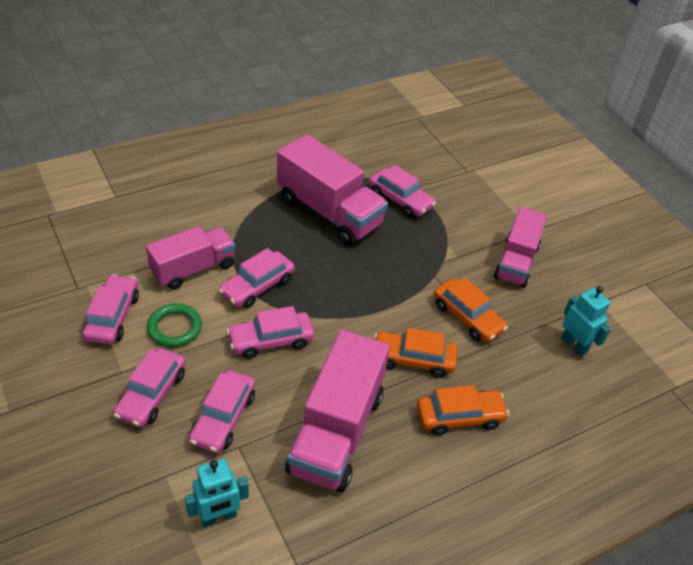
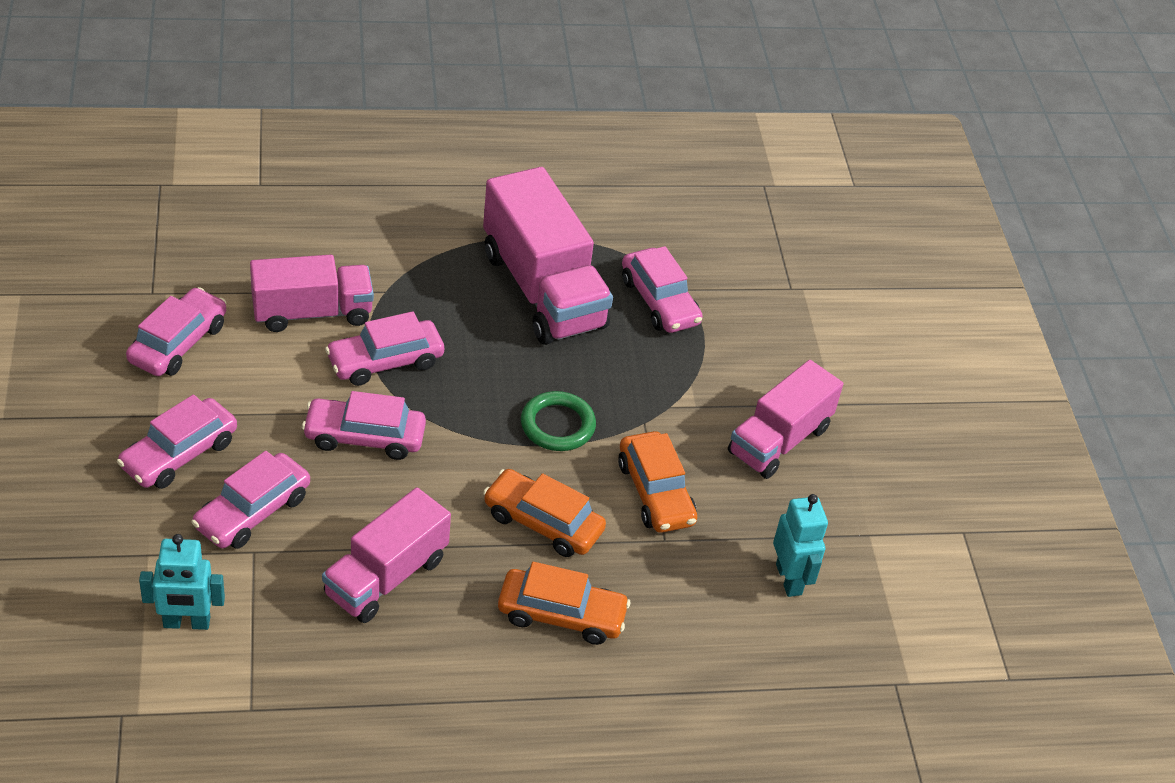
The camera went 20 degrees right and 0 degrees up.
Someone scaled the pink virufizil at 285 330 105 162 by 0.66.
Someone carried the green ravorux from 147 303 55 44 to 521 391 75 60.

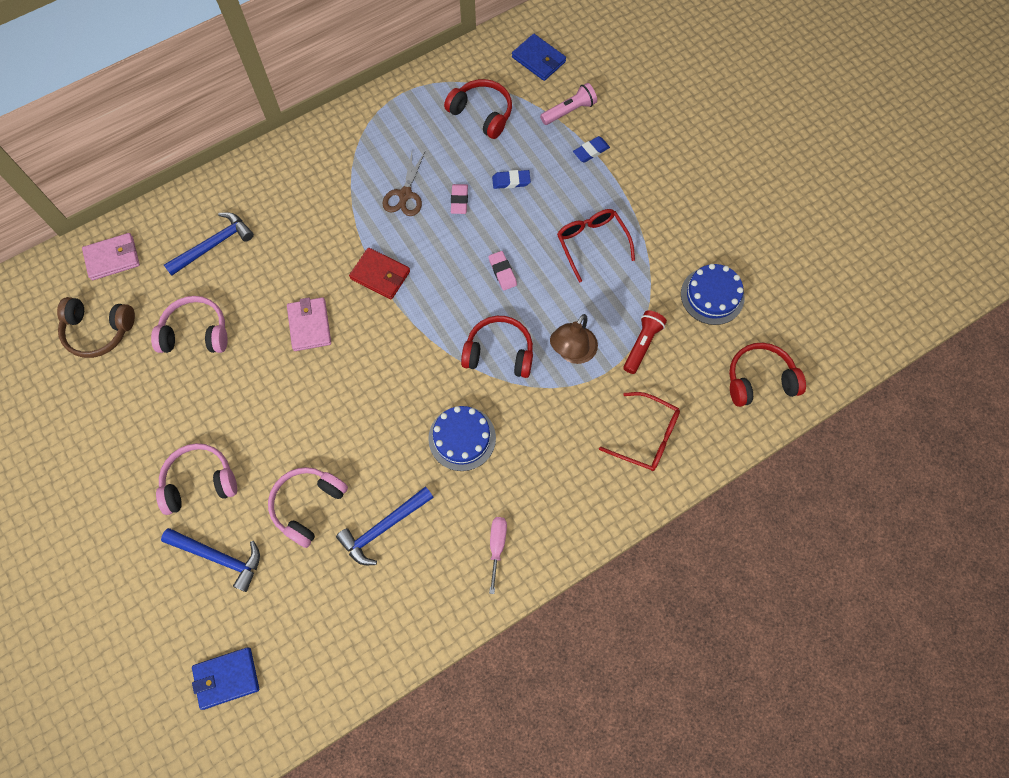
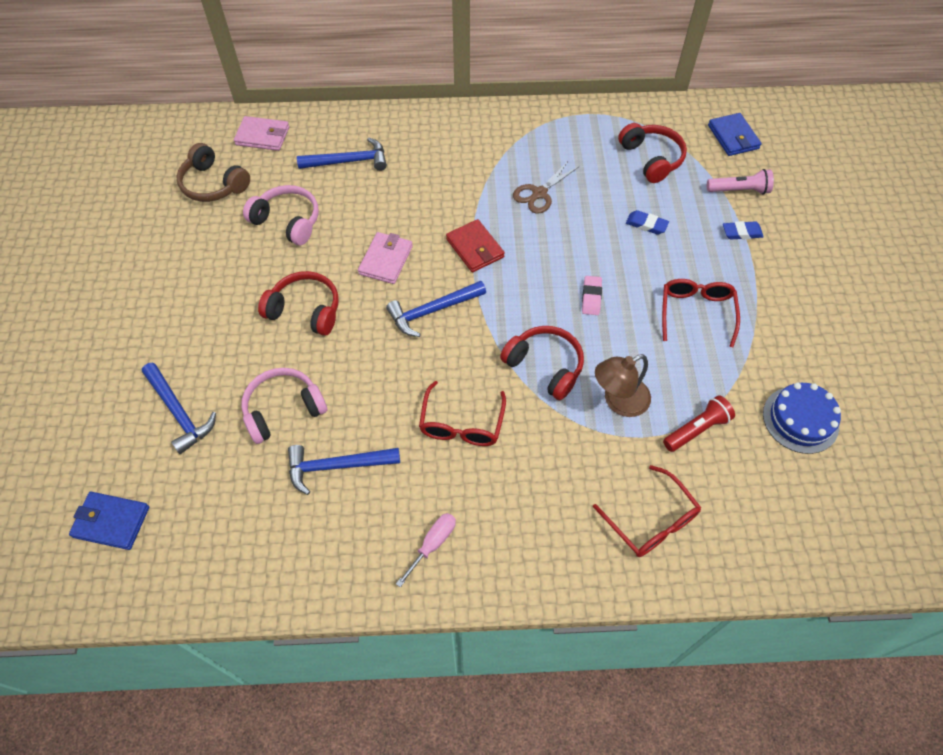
The camera went 30 degrees right and 10 degrees down.
Someone carried the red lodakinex from 729 343 77 64 to 258 271 81 65.
Someone put down the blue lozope at 386 281 100 56.
Someone swapped the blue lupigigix at 428 406 68 65 for the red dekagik at 419 381 87 65.
Someone took away the pink lodakinex at 156 443 81 72.
Someone took away the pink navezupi at 451 184 17 30.

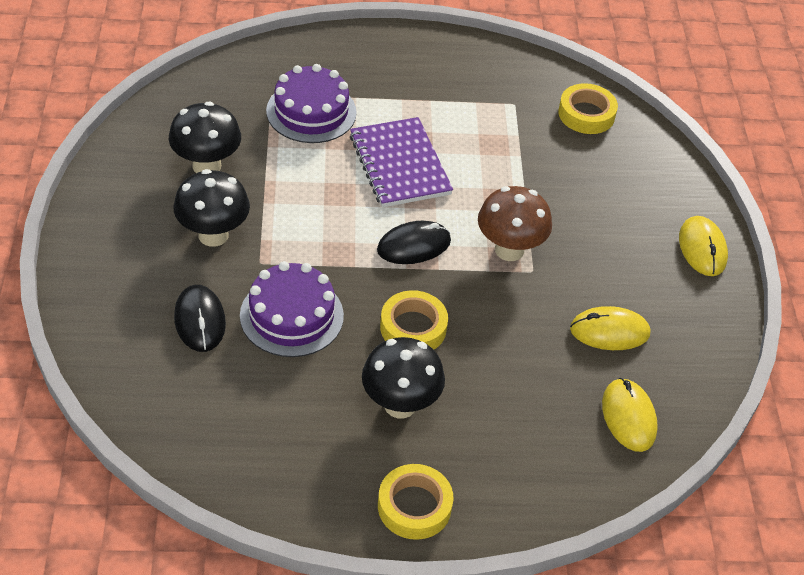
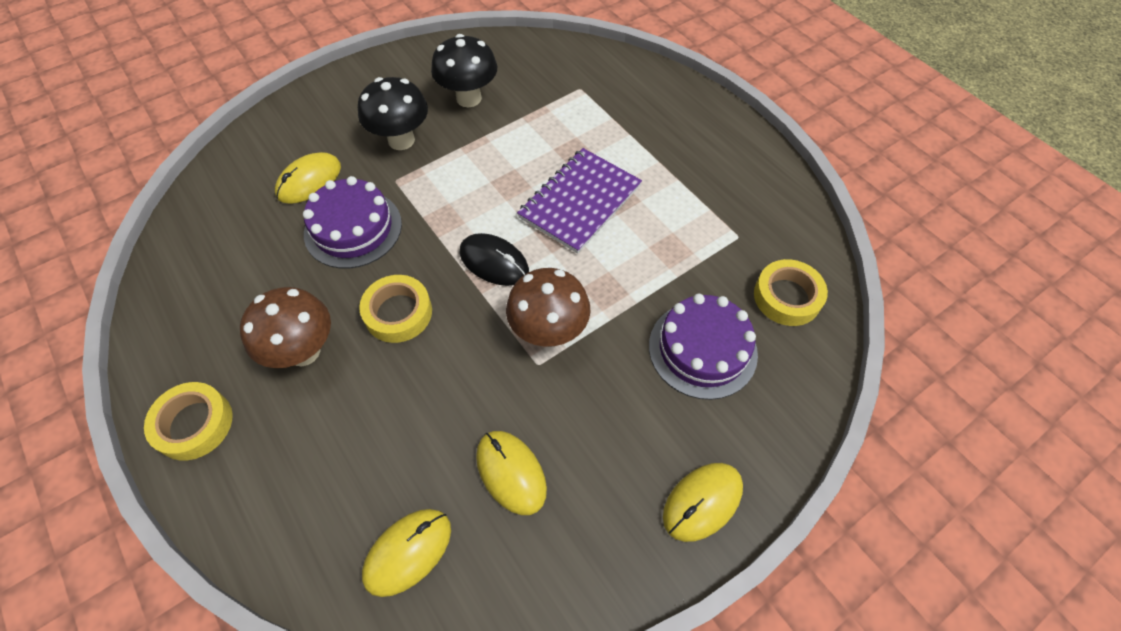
The camera went 60 degrees right and 10 degrees up.
Someone repainted the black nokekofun at 362 337 83 81, which became the brown nokekofun at 240 287 91 81.
Someone repainted the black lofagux at 174 285 52 67, which became the yellow lofagux at 275 152 66 52.
Someone carried the purple lupigigix from 266 64 91 79 to 649 294 109 106.

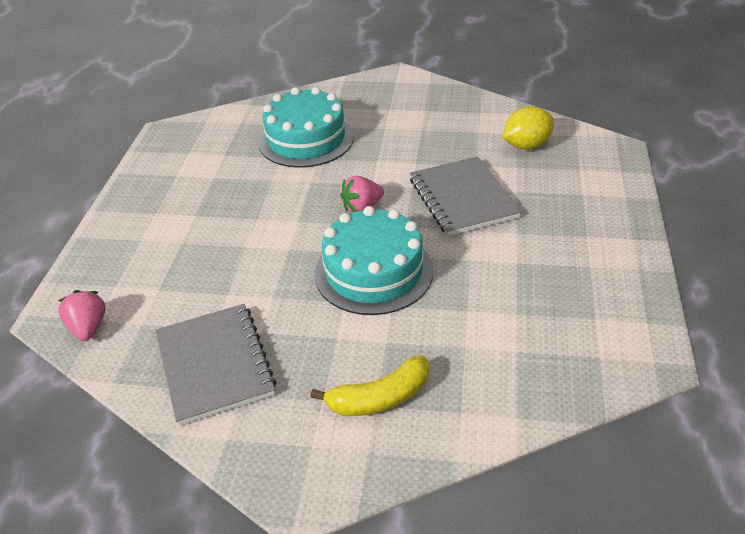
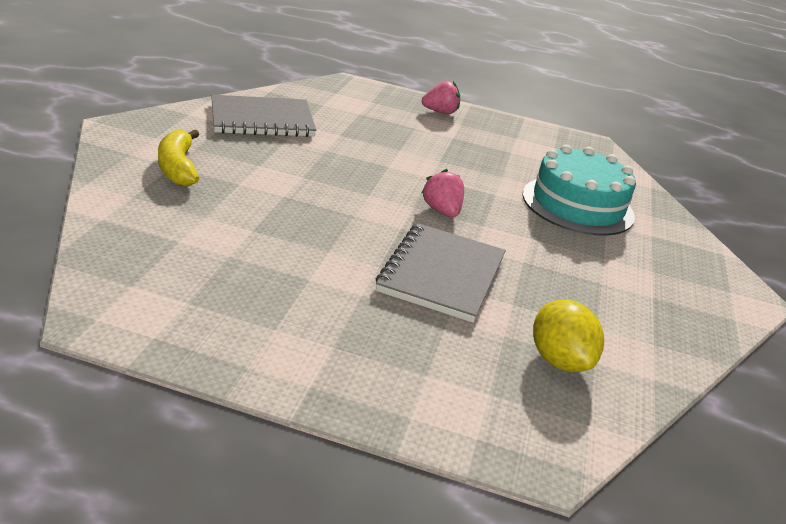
The camera went 90 degrees right and 10 degrees down.
Someone rotated the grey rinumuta at 410 156 111 80 by 60 degrees counterclockwise.
Someone carried the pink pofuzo from 58 290 48 51 to 422 81 38 33.
Someone took away the turquoise lupigigix at 315 206 118 109.

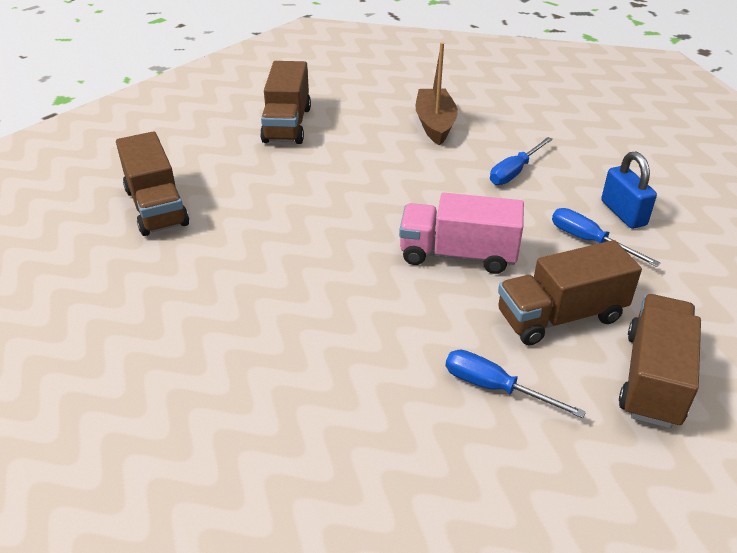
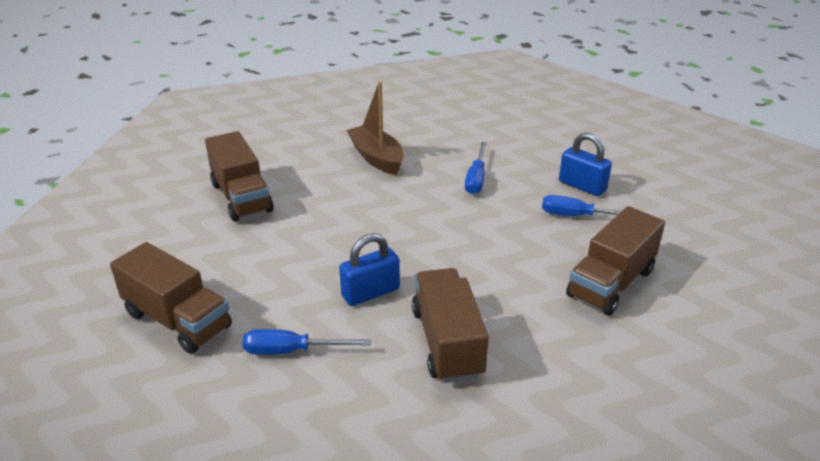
The camera went 30 degrees left and 5 degrees down.
Someone carried the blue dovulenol from 446 350 140 68 to 242 329 129 26.
Someone put down the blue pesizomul at 339 233 61 73.
Someone carried the brown virufizil from 619 294 82 134 to 412 268 77 115.
Someone took away the pink virufizil at 399 193 125 81.

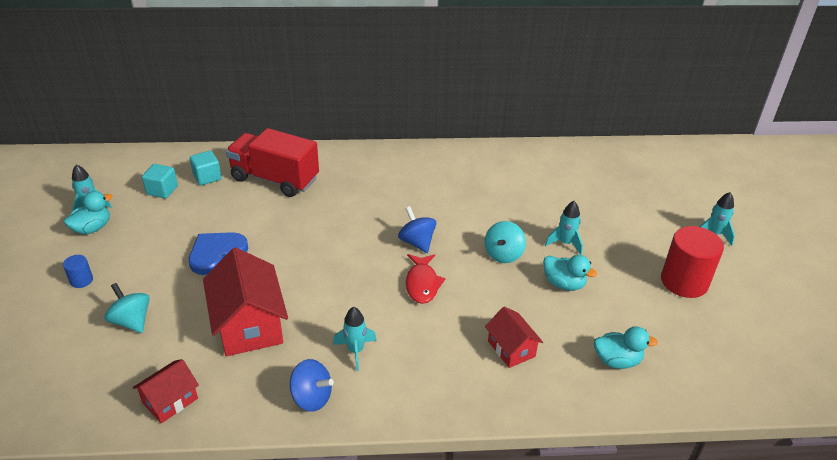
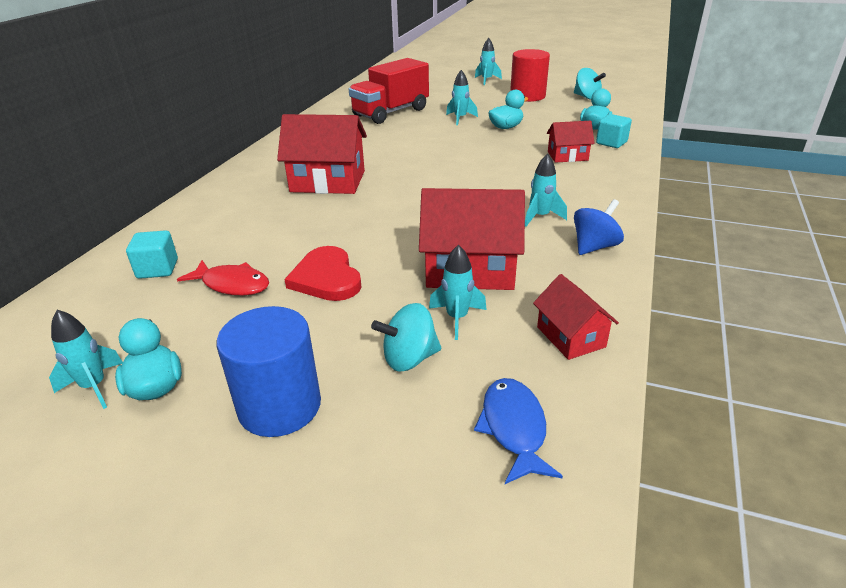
The camera went 65 degrees left and 5 degrees down.
Someone carried the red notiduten from 406 254 40 50 to 177 260 92 35.
Someone scaled the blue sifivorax at 63 255 30 33 by 2.18.
Someone put down the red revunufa at 277 114 90 80.
Someone repainted the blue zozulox at 188 232 60 43, which became the red zozulox at 284 246 78 55.
Someone carried the red virufizil from 226 128 93 69 to 349 58 80 66.
Someone put down the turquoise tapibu at 429 245 58 95.
Someone put down the blue notiduten at 474 378 89 106.
Someone carried the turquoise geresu from 484 221 42 42 to 574 68 32 32.
Someone carried the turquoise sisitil from 142 164 36 34 to 596 114 36 34.
Someone took away the blue geresu at 398 206 38 47.

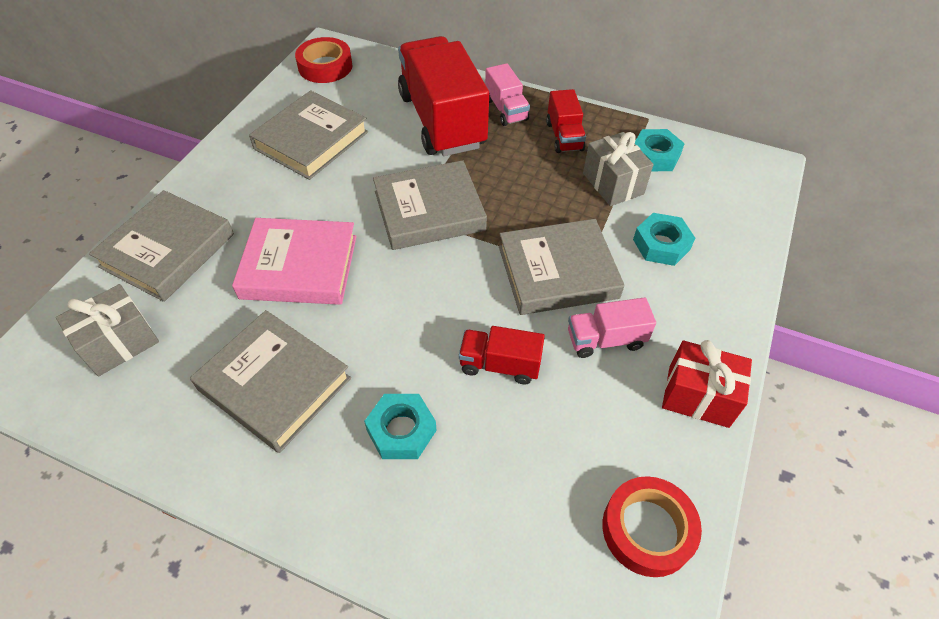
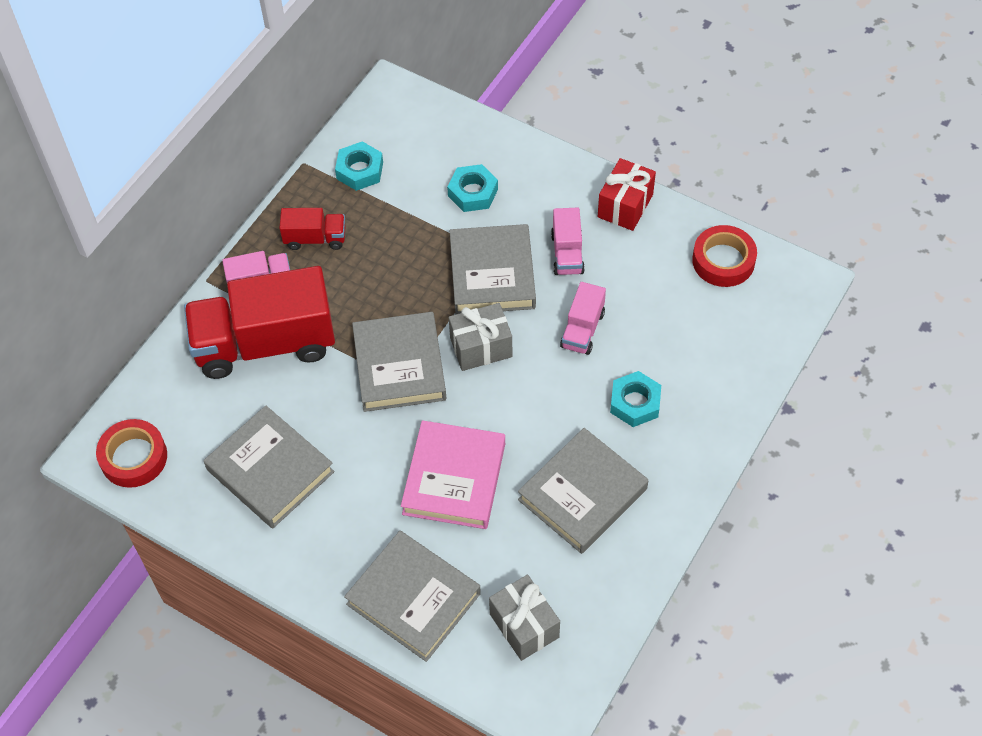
The camera went 80 degrees left and 5 degrees up.
Someone carried the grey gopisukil from 583 132 71 74 to 449 303 63 68.
Someone repainted the red virufizil at 459 326 86 58, which became the pink virufizil at 560 282 46 73.

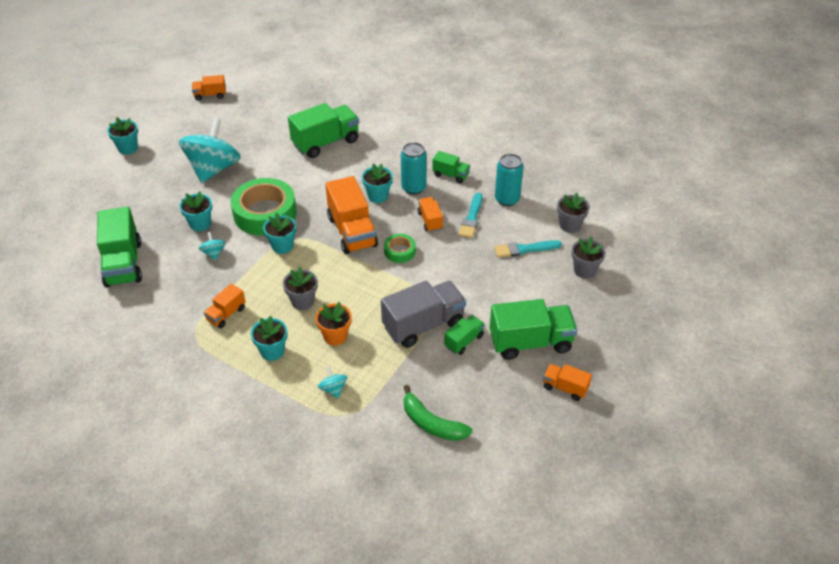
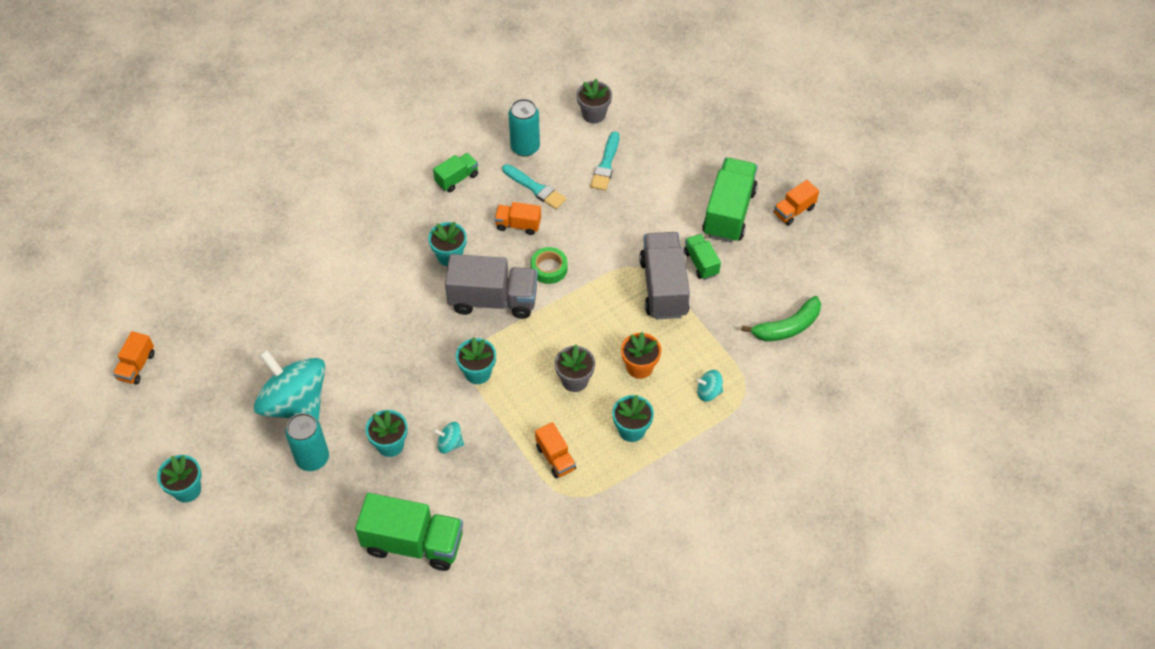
The camera went 65 degrees left and 10 degrees up.
Someone carried the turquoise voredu from 401 142 26 53 to 285 413 44 58.
Someone repainted the orange virufizil at 325 176 53 78, which became the grey virufizil at 445 254 93 65.
Someone took away the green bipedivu at 231 178 66 57.
Someone took away the green virufizil at 288 103 71 55.
Someone took away the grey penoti at 571 236 35 43.

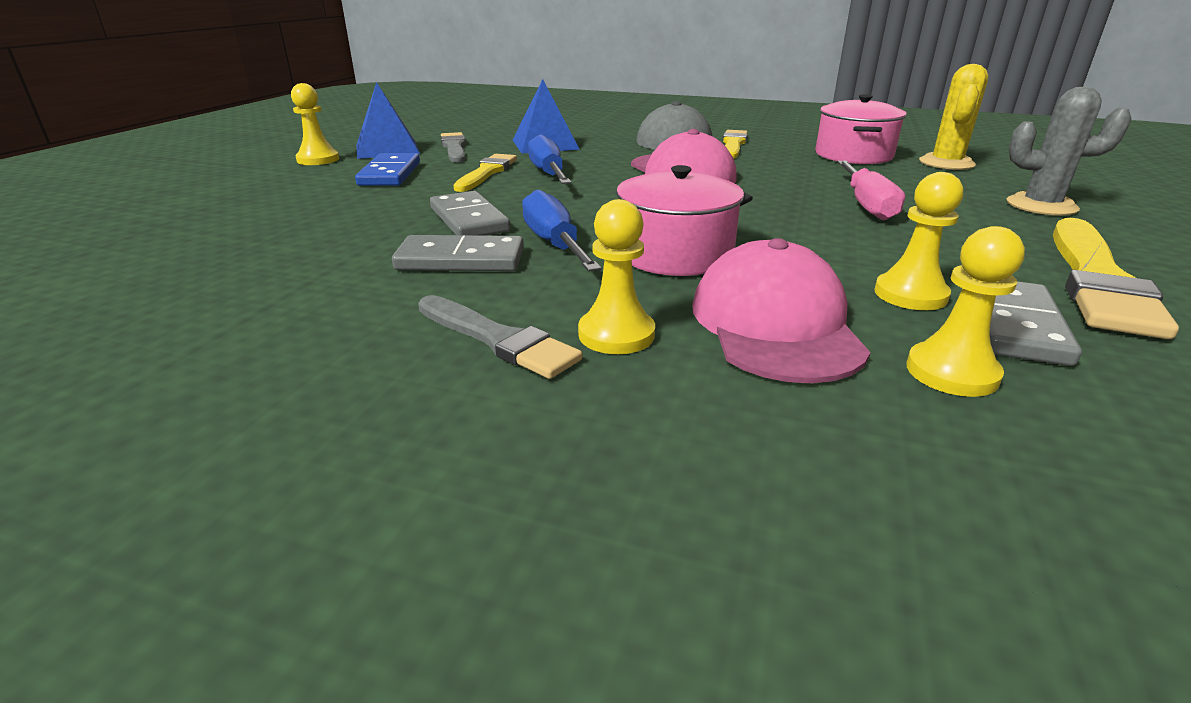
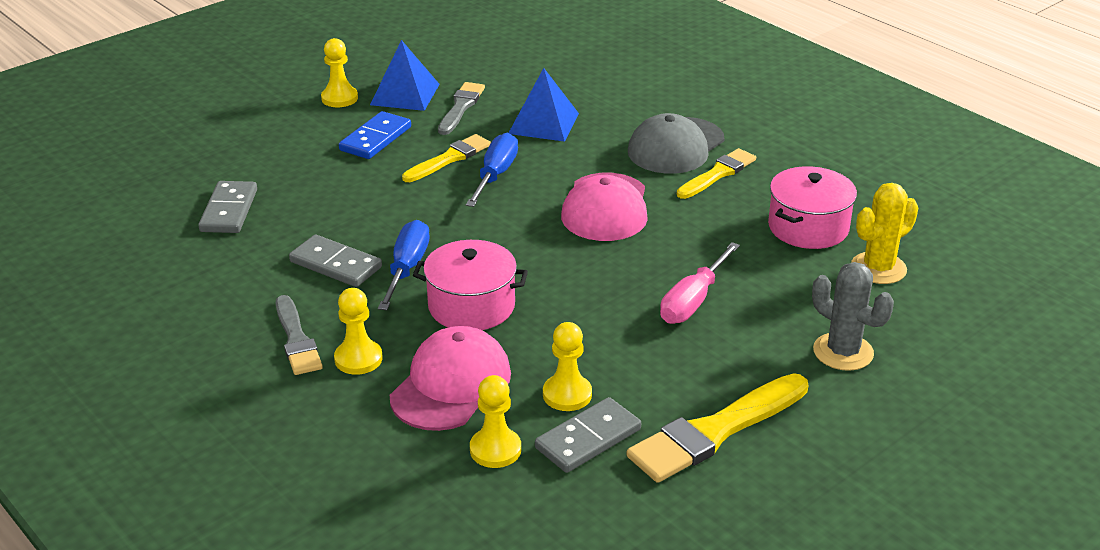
The camera went 30 degrees right and 5 degrees up.
Someone carried the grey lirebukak from 430 191 81 45 to 198 181 59 52.

